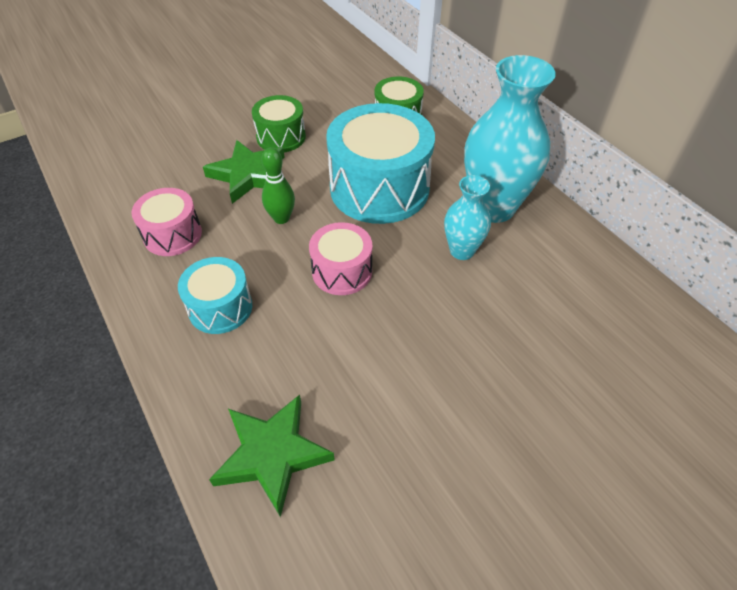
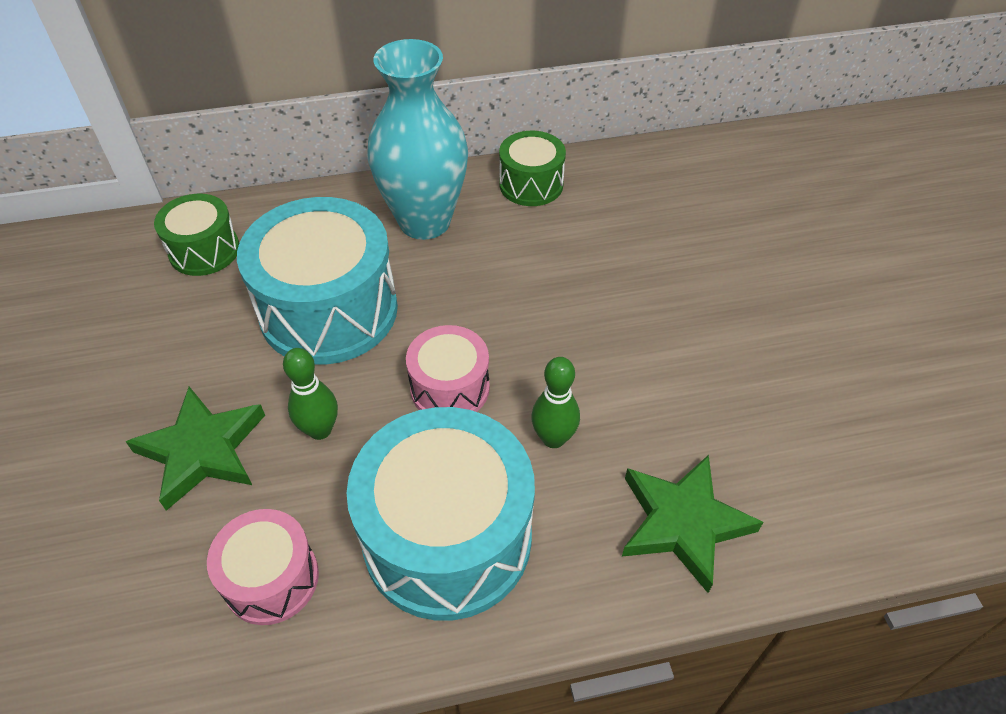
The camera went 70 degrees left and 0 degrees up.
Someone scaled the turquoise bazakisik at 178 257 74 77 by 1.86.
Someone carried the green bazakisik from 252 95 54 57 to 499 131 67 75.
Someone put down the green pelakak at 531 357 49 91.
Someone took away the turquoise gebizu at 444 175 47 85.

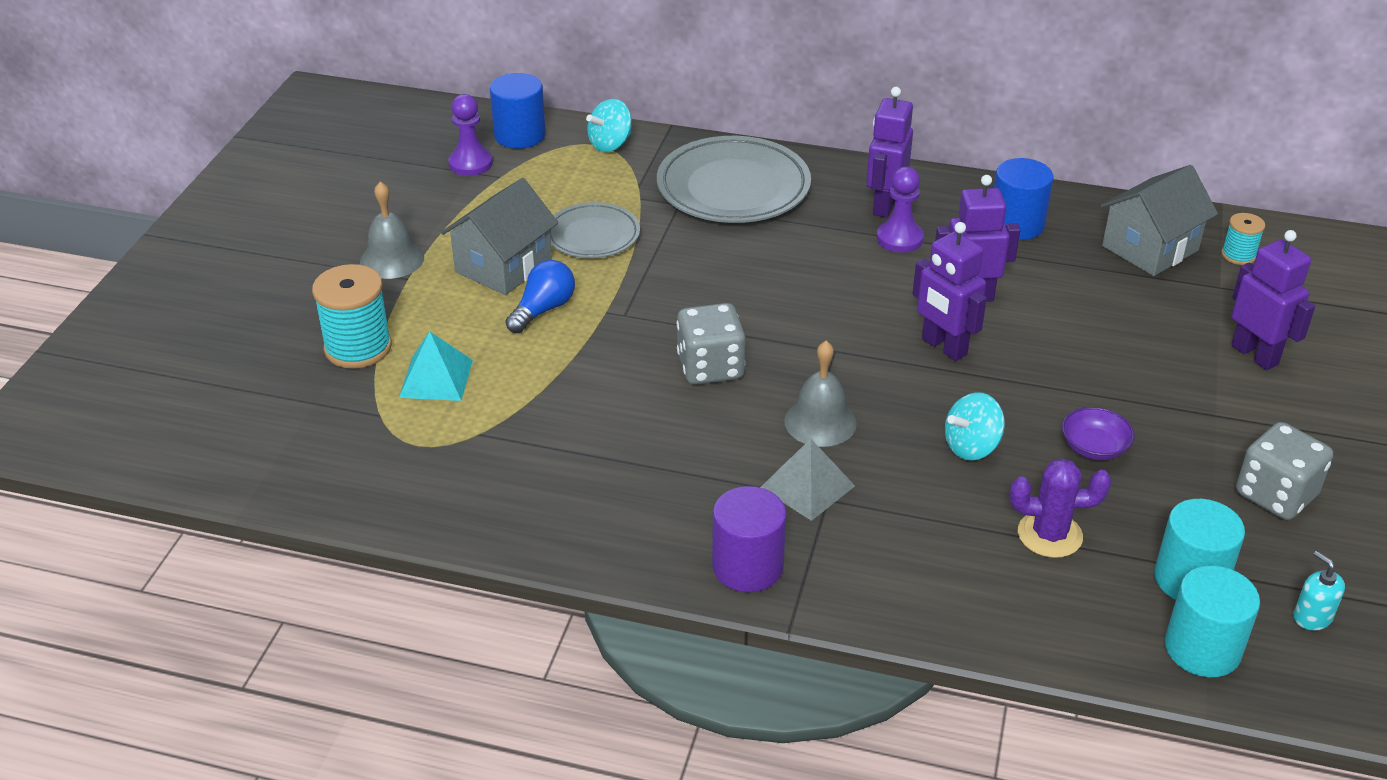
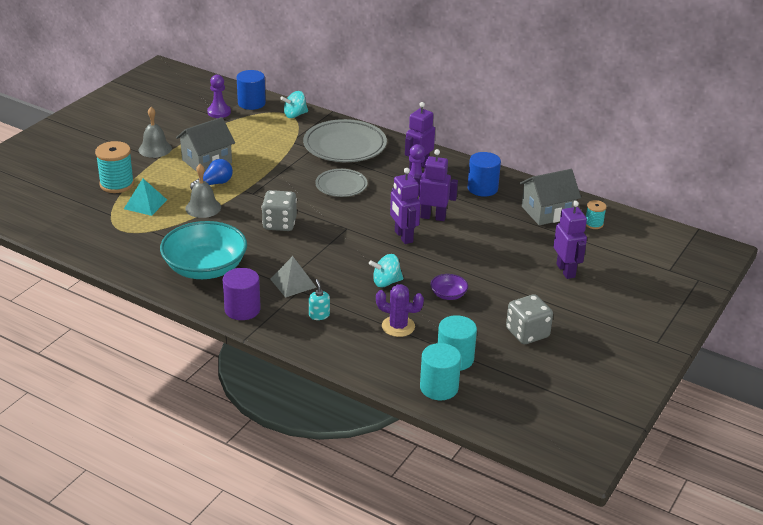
The camera went 15 degrees right and 5 degrees down.
Someone put down the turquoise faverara at 160 221 87 58.
Someone carried the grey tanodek from 784 341 73 106 to 185 164 36 54.
Someone carried the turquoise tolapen from 1293 551 52 80 to 309 279 21 41.
Someone carried the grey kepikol from 550 202 90 56 to 315 169 53 28.

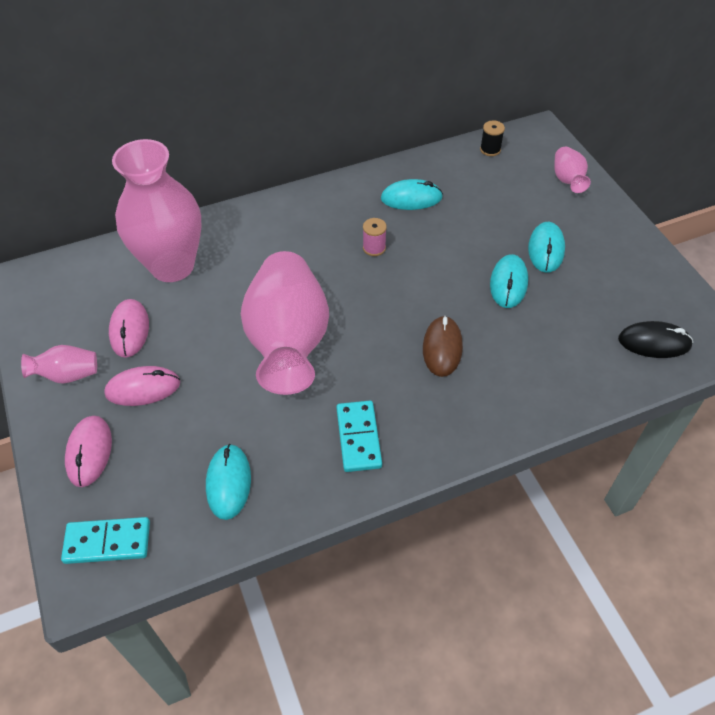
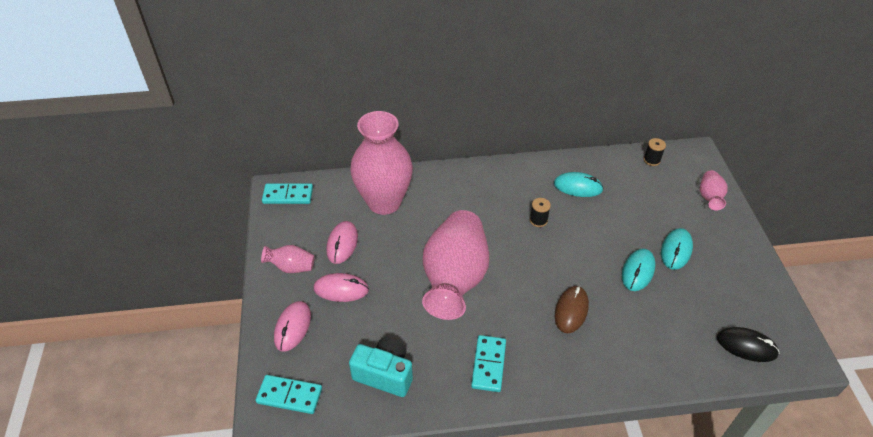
The camera went 15 degrees right and 5 degrees down.
Someone put down the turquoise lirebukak at 262 183 51 21.
Someone swapped the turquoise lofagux at 206 444 45 76 for the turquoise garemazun at 349 337 64 60.
Someone repainted the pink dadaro at 363 218 24 38, which became the black dadaro at 530 198 21 29.

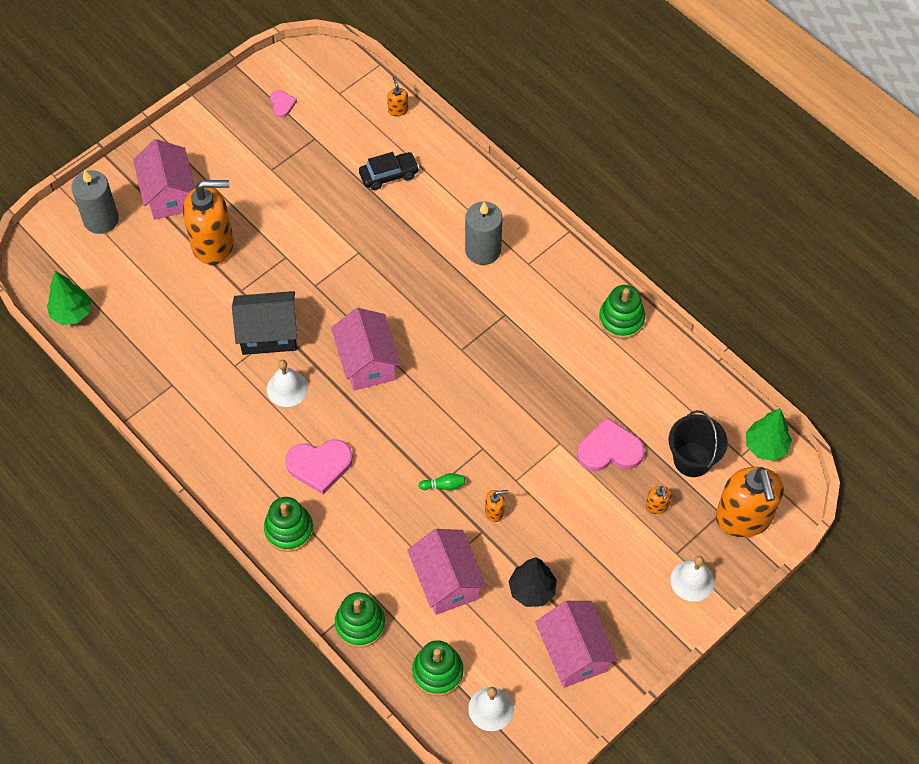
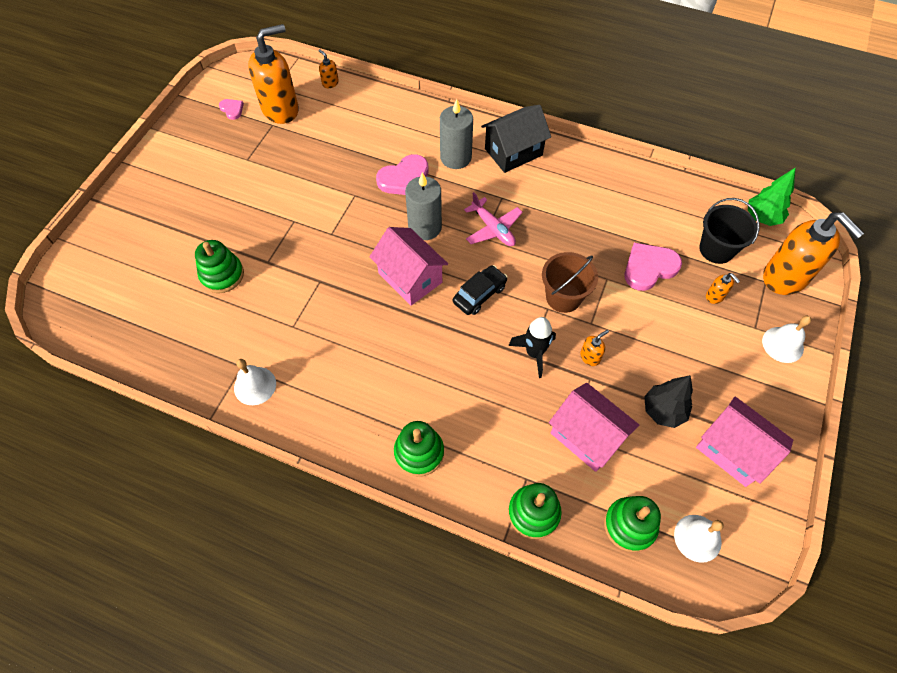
The camera went 25 degrees left and 0 degrees up.
Someone carried the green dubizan from 599 285 46 54 to 195 240 49 53.
Someone carried the white tanodek from 267 360 41 47 to 234 359 42 46.
Someone carried the orange tolapen from 183 180 51 85 to 248 24 51 100.
Someone carried the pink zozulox from 285 439 68 56 to 376 154 52 41.
Someone carried the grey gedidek from 71 170 48 64 to 405 172 37 68.
Someone carried the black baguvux from 359 152 61 38 to 453 265 55 50.
Someone put down the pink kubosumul at 464 192 59 54.
Someone carried the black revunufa from 232 291 65 64 to 481 105 70 68.
Someone swapped the green pelakak at 419 473 46 18 for the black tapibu at 508 317 48 61.
Someone put down the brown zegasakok at 542 252 56 61.
Someone took away the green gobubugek at 47 271 44 54.
Someone took away the pink revunufa at 133 139 62 81.

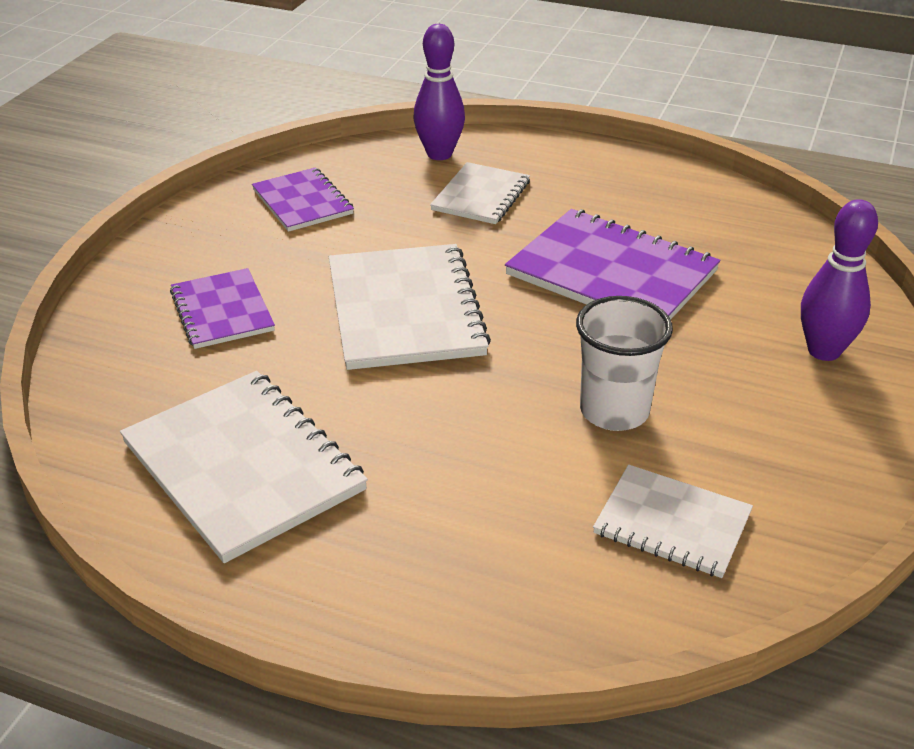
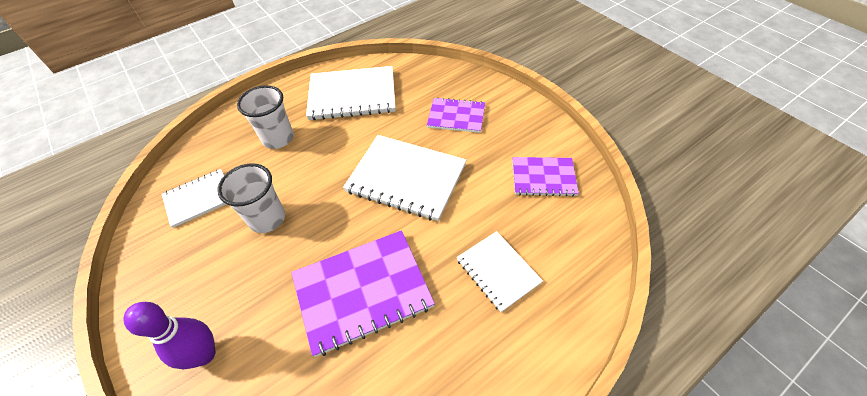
The camera went 125 degrees right and 15 degrees up.
Someone put down the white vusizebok at 237 85 57 64.
Someone took away the purple pelakak at 414 24 51 136.

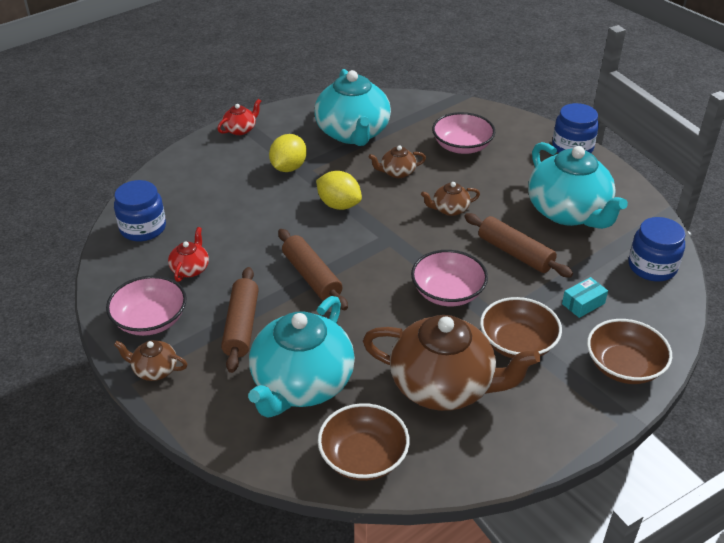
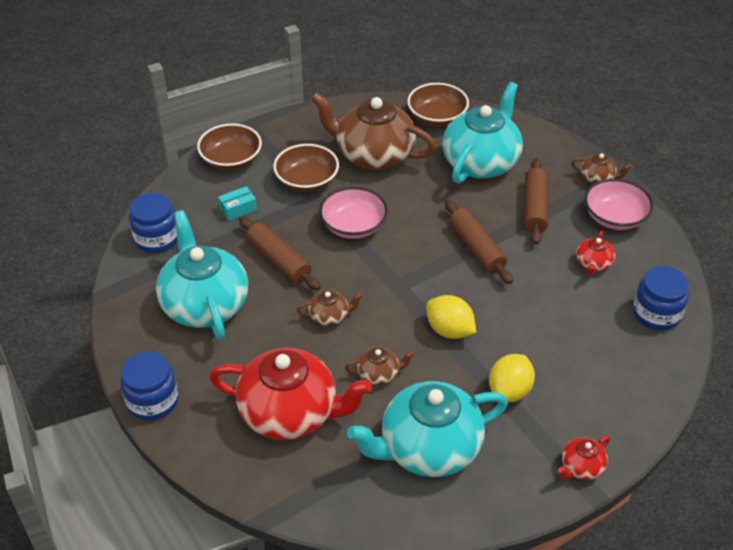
The camera went 175 degrees left and 5 degrees up.
Someone swapped the pink faverara at 432 112 63 42 for the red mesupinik at 209 348 163 92.
Someone rotated the turquoise mesupinik at 314 69 77 77 by 105 degrees counterclockwise.

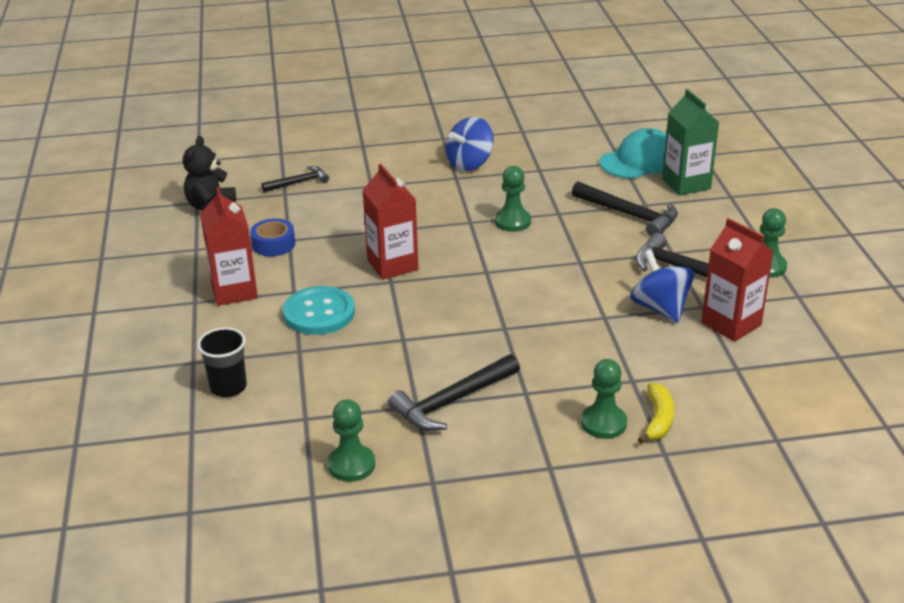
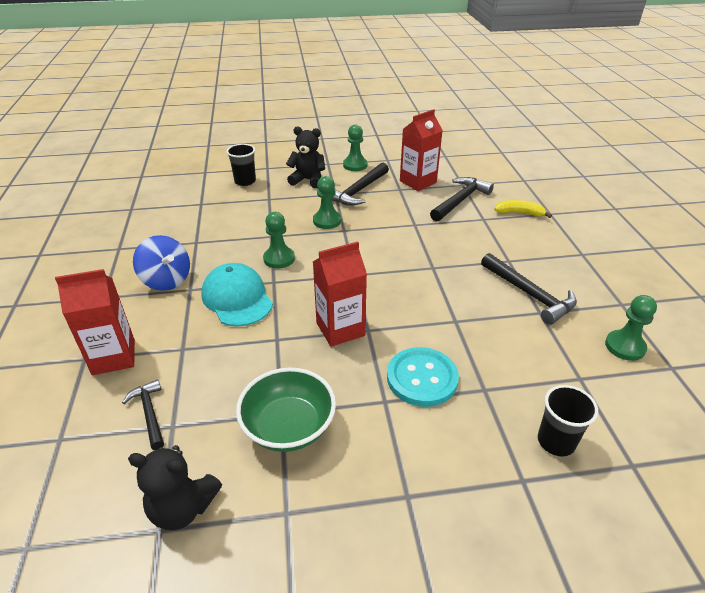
The camera went 90 degrees left and 5 degrees up.
Someone carried the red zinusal from 200 187 58 119 to 55 269 80 106.
Someone carried the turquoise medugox from 600 128 66 50 to 201 263 72 63.
Someone swapped the green zinusal at 662 89 57 107 for the black vusizebok at 226 144 30 42.
Someone swapped the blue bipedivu at 250 218 45 38 for the green faverara at 236 368 100 84.
Someone put down the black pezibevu at 286 126 39 62.
Someone carried the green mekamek from 581 359 46 80 to 313 176 28 53.
Someone carried the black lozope from 572 181 106 56 to 430 177 64 45.
Someone took away the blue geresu at 630 250 64 73.

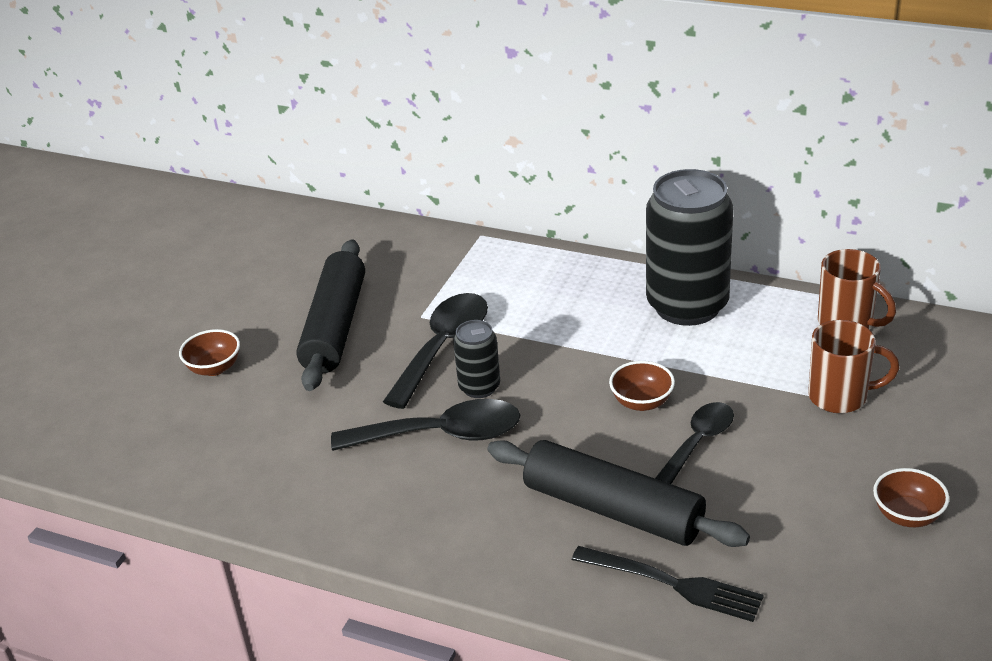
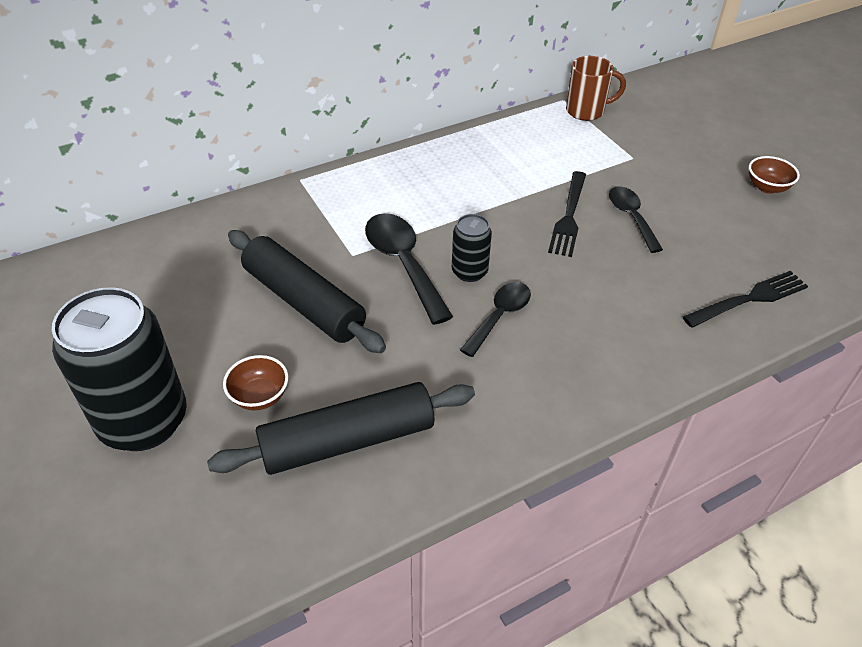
The camera went 55 degrees left and 10 degrees up.
Someone carried the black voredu from 646 169 87 157 to 52 287 135 164.
Someone carried the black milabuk from 487 440 263 107 to 207 382 268 93.
Someone scaled the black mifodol at 331 399 189 52 by 0.65.
Someone swapped the brown faverara at 609 361 66 50 for the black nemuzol at 548 171 38 86.
Someone took away the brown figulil at 808 320 91 93.

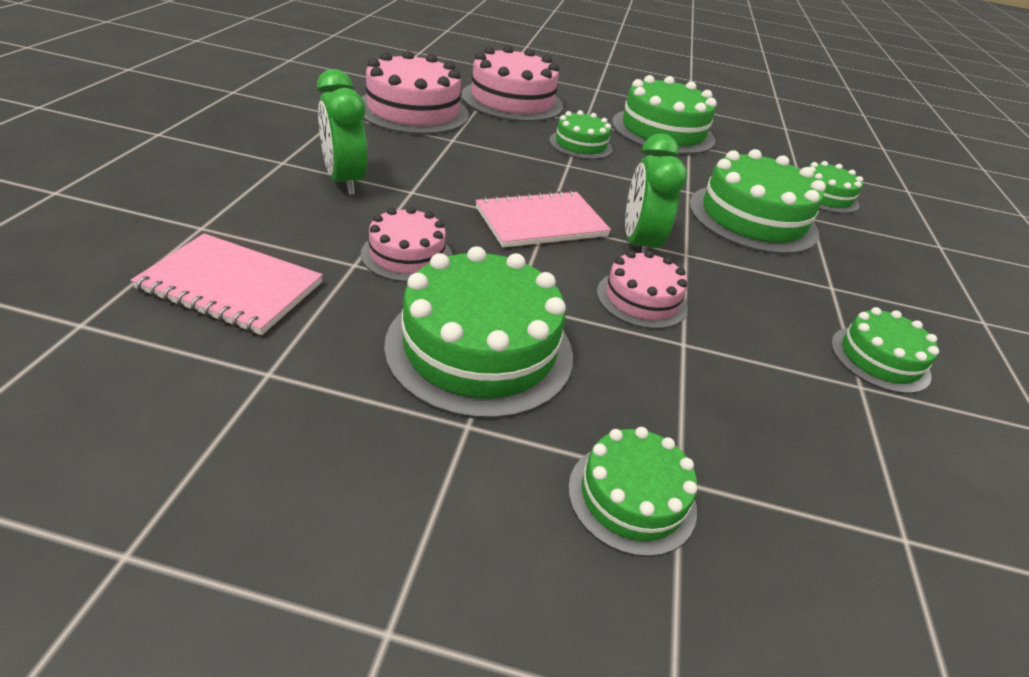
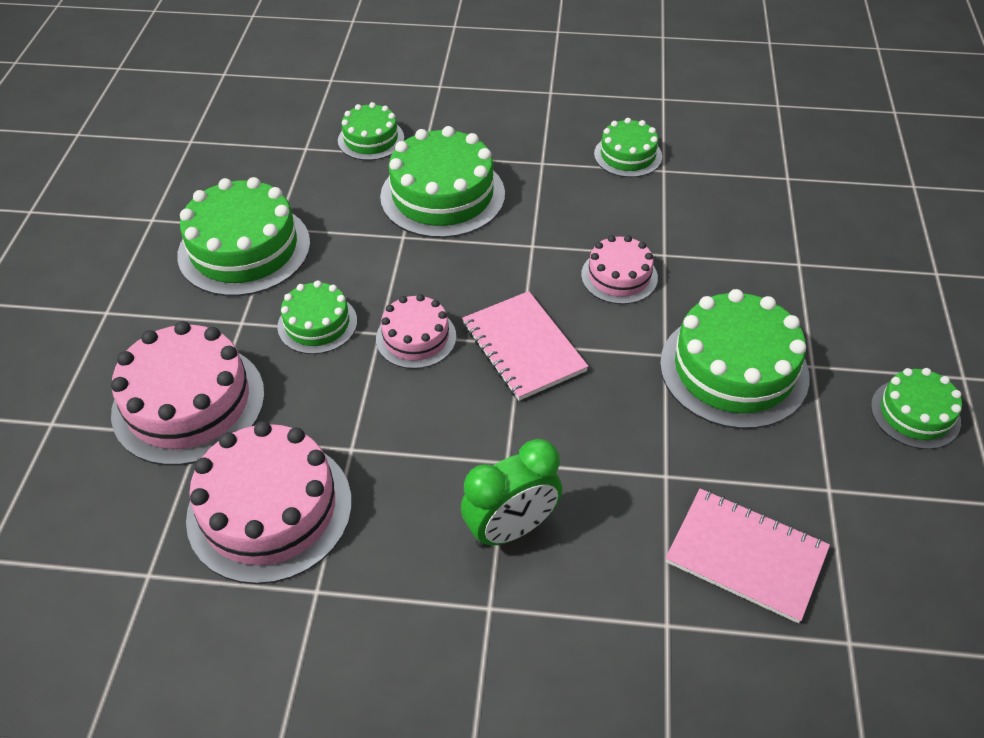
The camera went 90 degrees left and 10 degrees up.
Someone carried the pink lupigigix from 361 207 91 75 to 376 294 80 75.
Someone rotated the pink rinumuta at 131 233 192 102 by 75 degrees counterclockwise.
Someone carried the green lupigigix from 568 427 129 130 to 871 368 91 81.
Someone took away the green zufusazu at 625 134 62 119.

